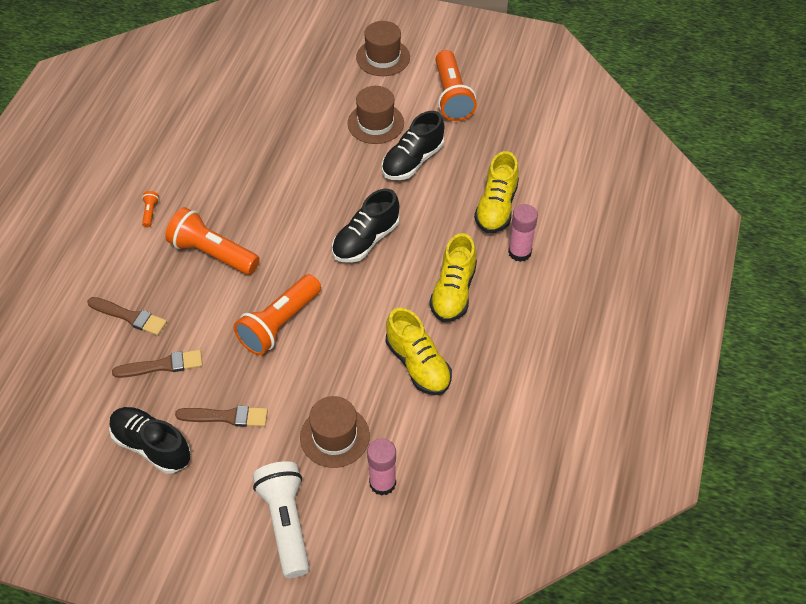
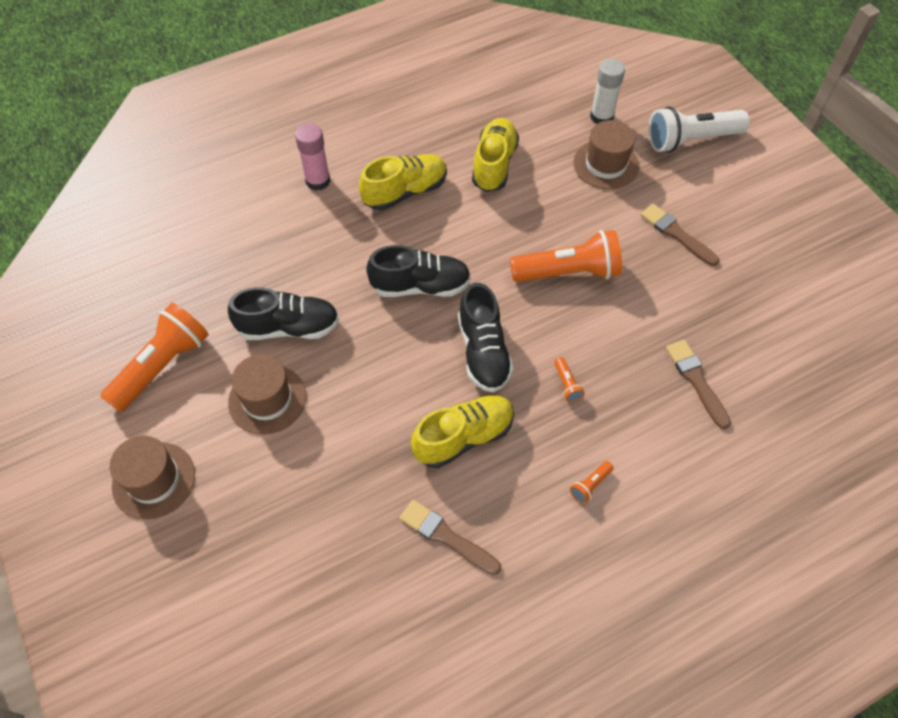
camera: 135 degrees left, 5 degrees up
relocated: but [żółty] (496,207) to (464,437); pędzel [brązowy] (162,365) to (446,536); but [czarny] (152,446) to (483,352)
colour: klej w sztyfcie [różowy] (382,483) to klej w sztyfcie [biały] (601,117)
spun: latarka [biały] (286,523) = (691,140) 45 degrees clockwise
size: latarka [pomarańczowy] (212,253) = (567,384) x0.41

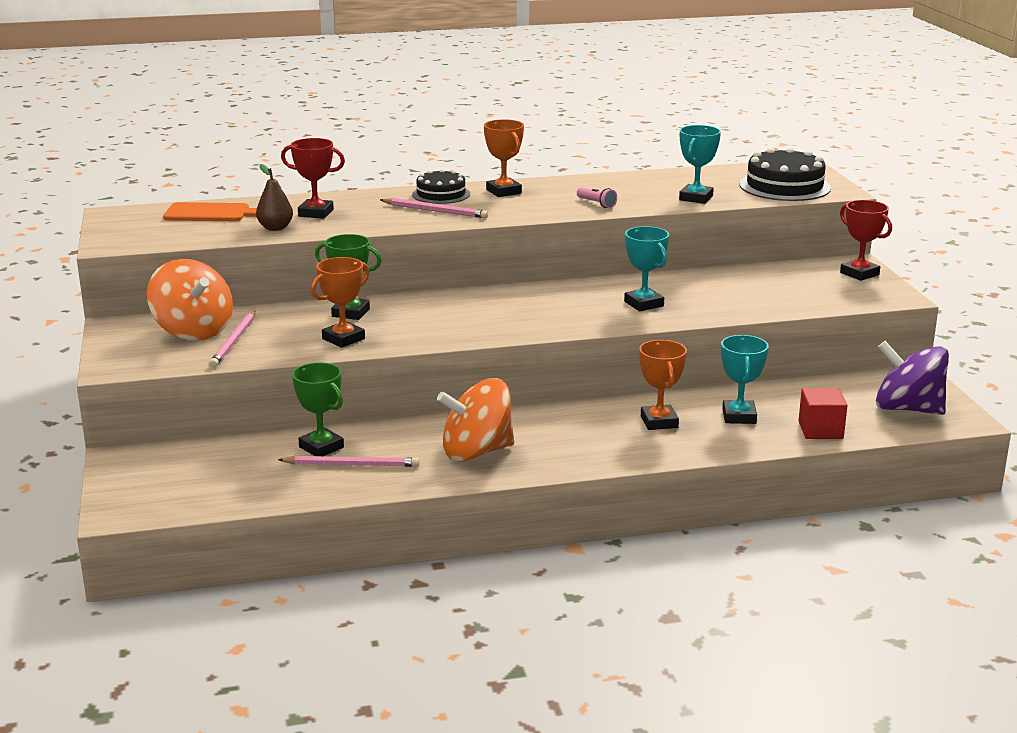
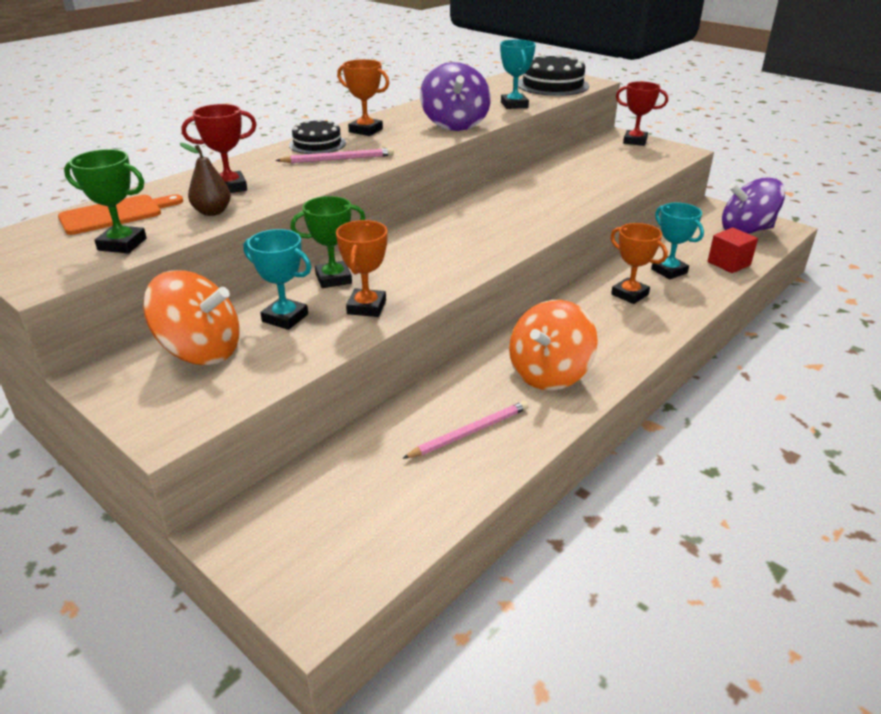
camera: 35 degrees left, 10 degrees up
missing: ołówek [różowy] (234,341)
relocated: puchar [turkusowy] (644,304) to (285,318); puchar [zielony] (321,447) to (122,244)
exchanged: latarka [różowy] (596,204) to bączek [fioletowy] (455,124)

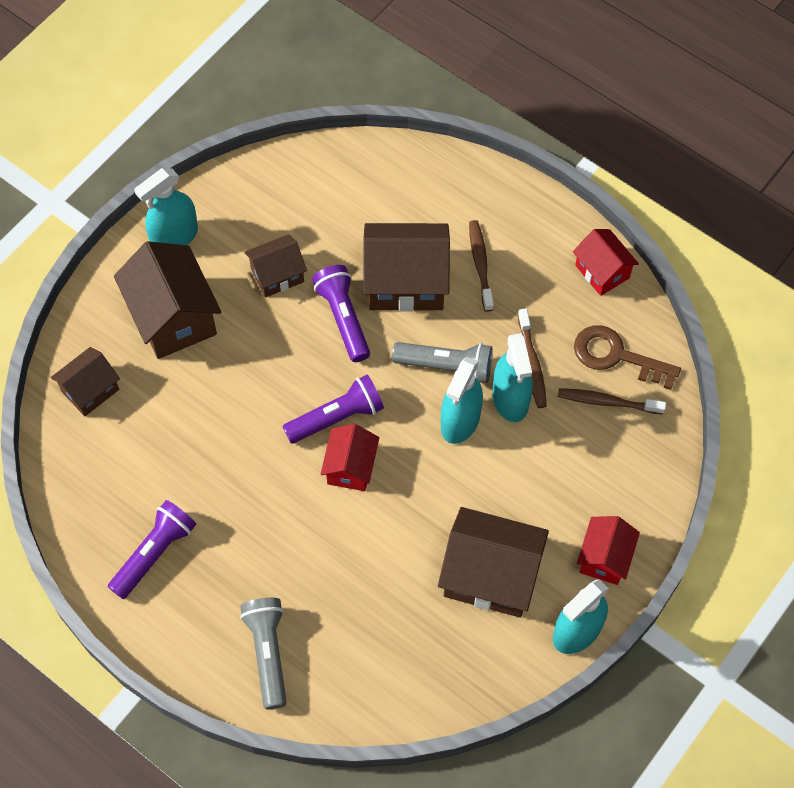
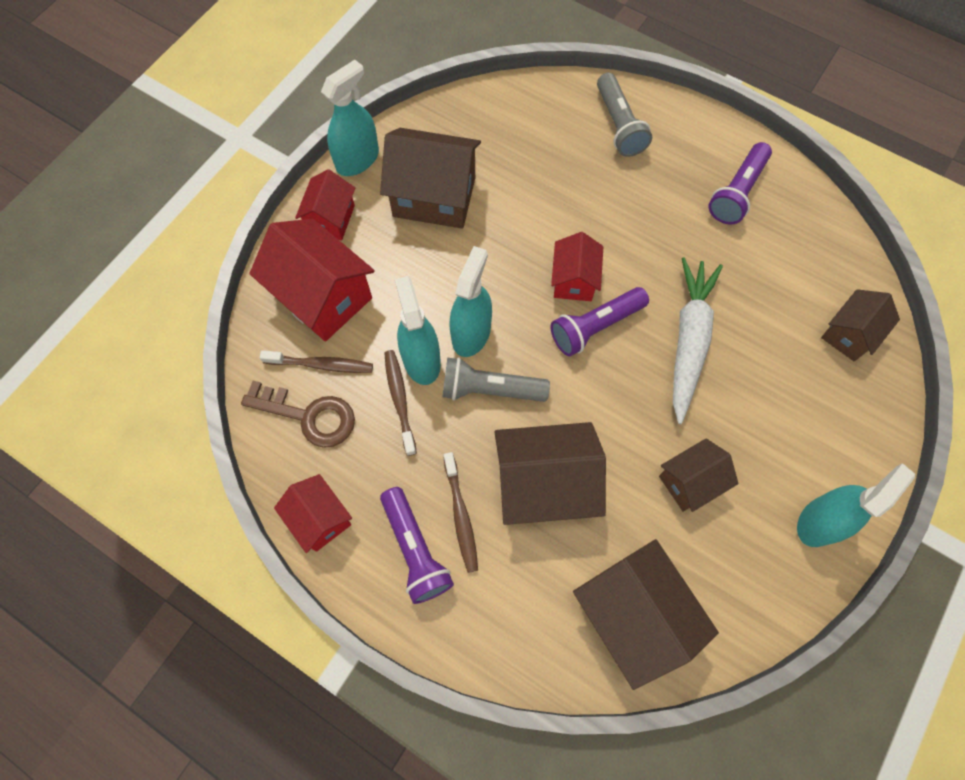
camera: 175 degrees right, 5 degrees up
appeared: domek [czerwony] (323,297); marchewka [biały] (688,341)
relocated: domek [brązowy] (173,317) to (632,615); latarka [fioletowy] (343,318) to (415,549)

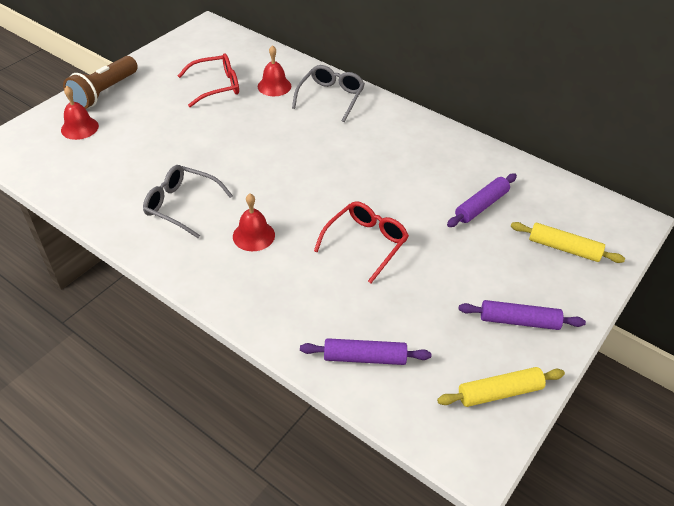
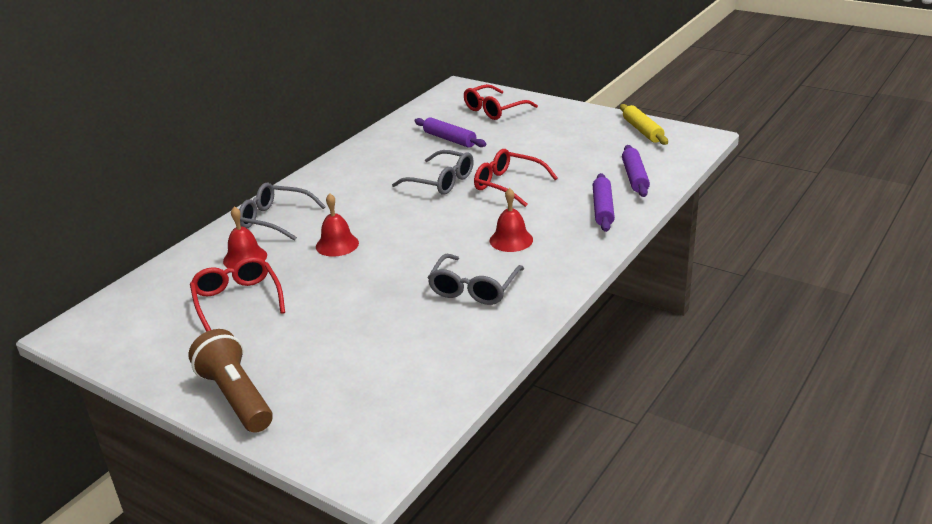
camera: 90 degrees left, 15 degrees down
appeared: okulary [szary] (441,181)
relocated: dzwonek [czerwony] (79,128) to (337,244); wałek do ciasta [fioletowy] (519,321) to (602,209)
exchanged: wałek do ciasta [żółty] (564,248) to okulary [czerwony] (494,110)
spun: latarka [brązowy] (104,92) = (236,397) 150 degrees counterclockwise

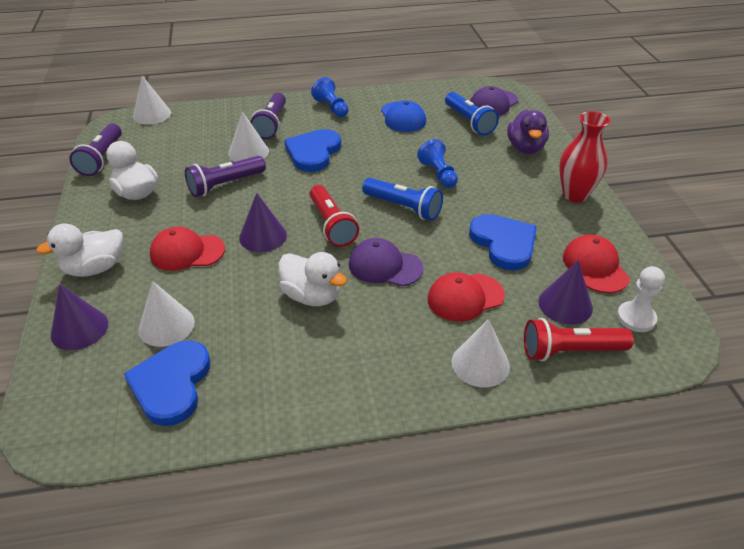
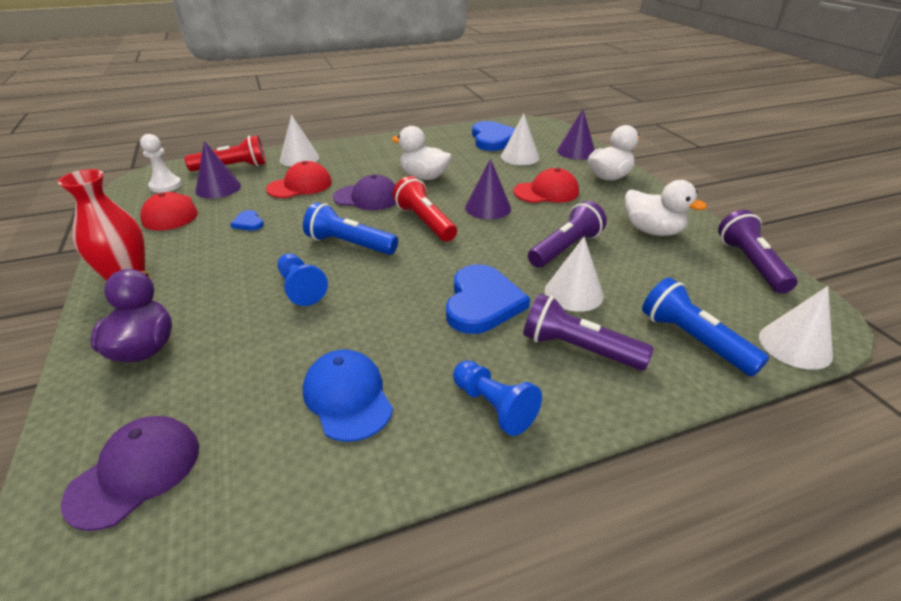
camera: 170 degrees right, 5 degrees down
relocated: latarka [niebieski] (469,122) to (693,340)
spun: latarka [fioletowy] (271,124) = (578,349) 60 degrees counterclockwise
size: serce [niebieski] (504,243) = (248,223) x0.46

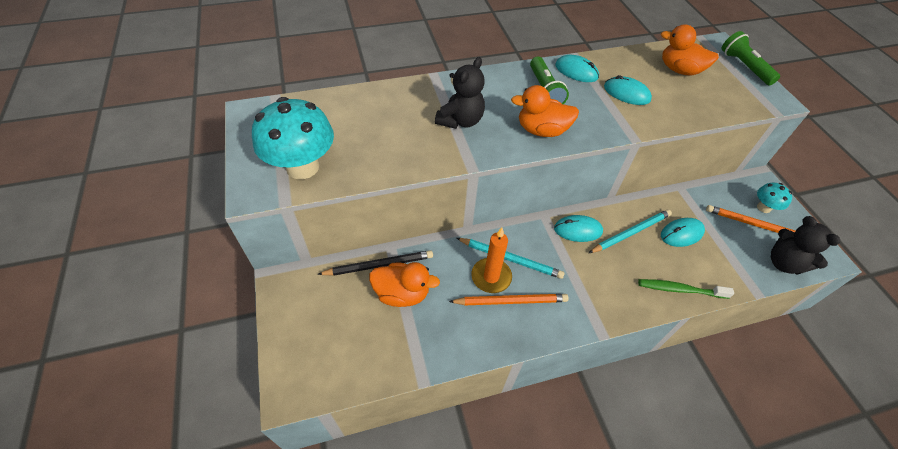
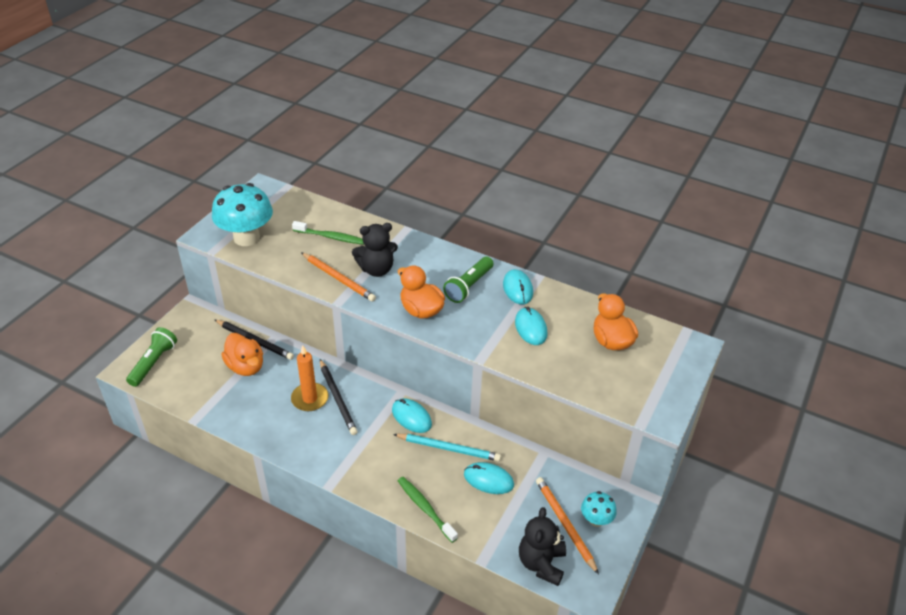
camera: 45 degrees right, 10 degrees down
appeared: szczoteczka do zębów [zielony] (330,237)
relocated: latarka [zielony] (744,67) to (154,363); ołówek [pomarańczowy] (511,301) to (338,278)
colour: ołówek [turkusowy] (511,259) to ołówek [czarny] (338,398)

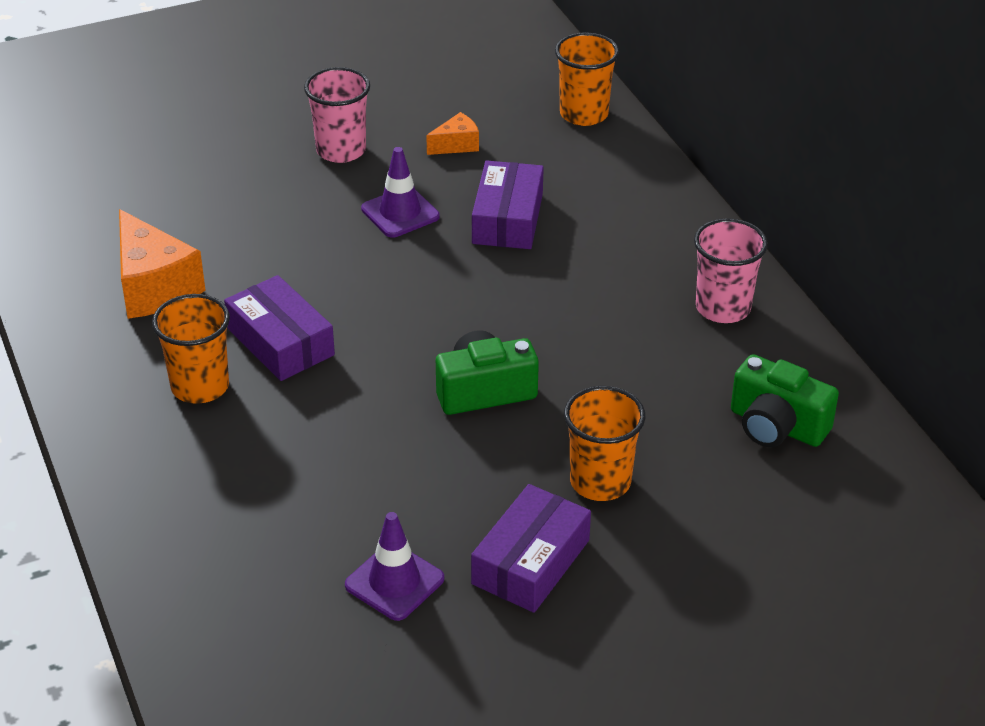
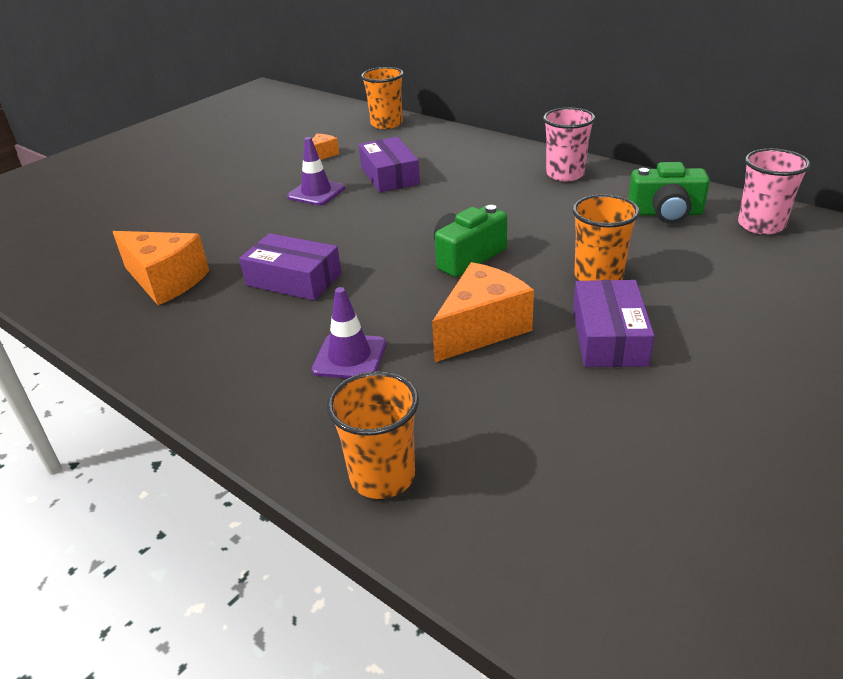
camera: 25 degrees left, 5 degrees down
appeared: ser [pomarańczowy] (481,329)
relocated: szklanka [różowy] (341,150) to (761,225); szklanka [pomarańczowy] (200,386) to (382,476); pachołek [fioletowy] (394,582) to (349,357)

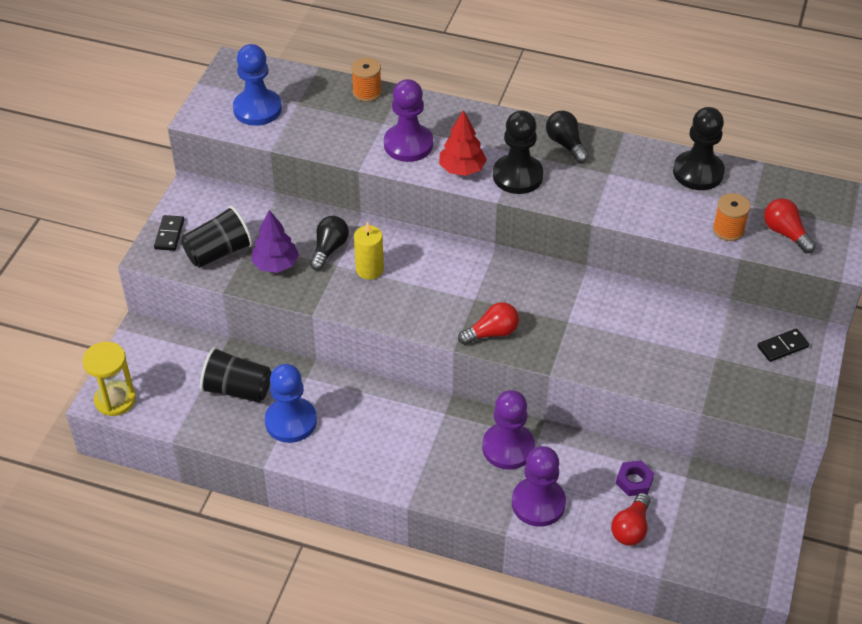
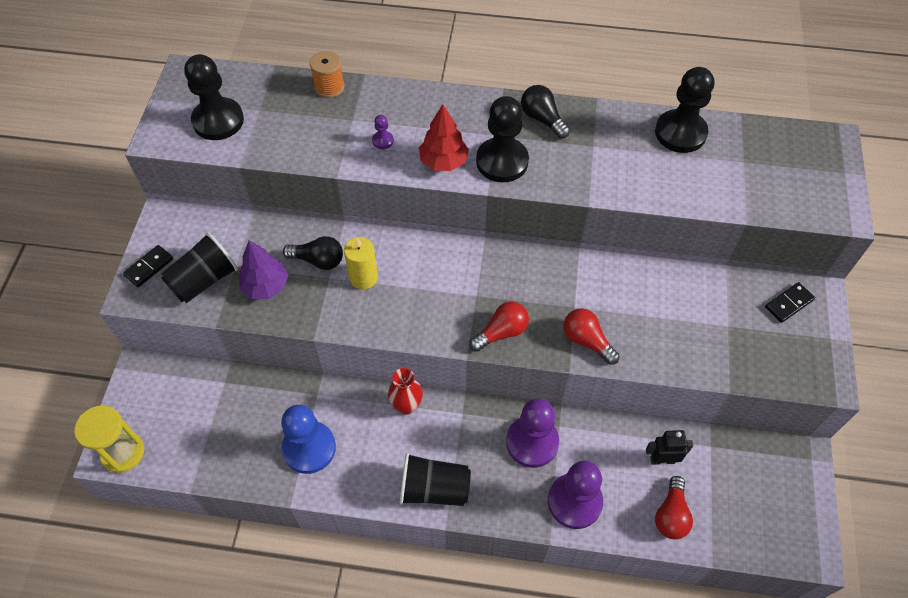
camera: 10 degrees left, 10 degrees up
missing: szpulka [pomarańczowy] (728,230)
appeared: wazon [czerwony] (406,406)
relocated: żarówka [czerwony] (785,233) to (587,341); szklanka [czarny] (237,389) to (434,489)
exchanged: nakrętka [fioletowy] (634,481) to robot [czarny] (662,459)
colour: pionek [niebieski] (257,109) to pionek [czarny] (218,121)
spun: kostka domina [czarny] (169,234) = (149,267) 45 degrees clockwise; żarówka [czarny] (329,249) = (318,260) 90 degrees clockwise
size: pionek [fioletowy] (408,144) = (383,141) x0.42

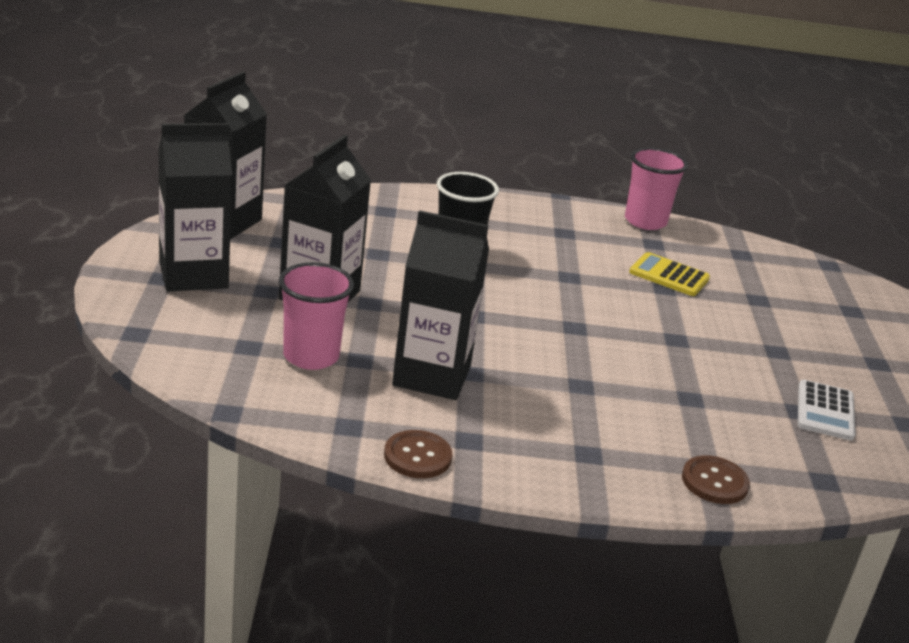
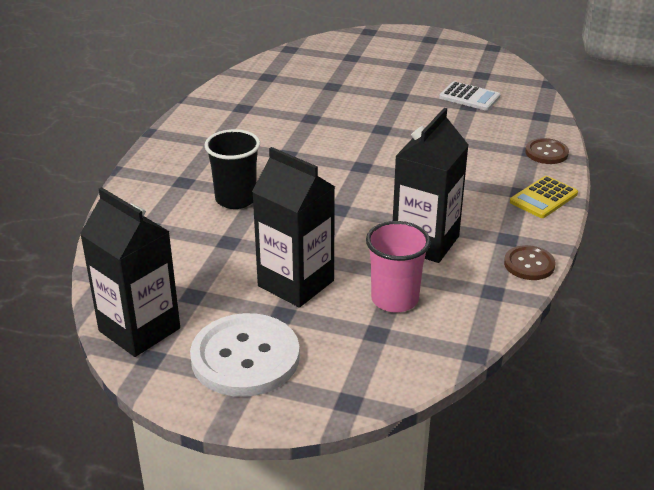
camera: 70 degrees left, 5 degrees up
missing: szklanka [różowy] (645,221)
relocated: kalkulator [żółty] (669,275) to (543,198)
exchanged: karton mleka [czarny] (193,275) to guzik [biały] (245,357)

